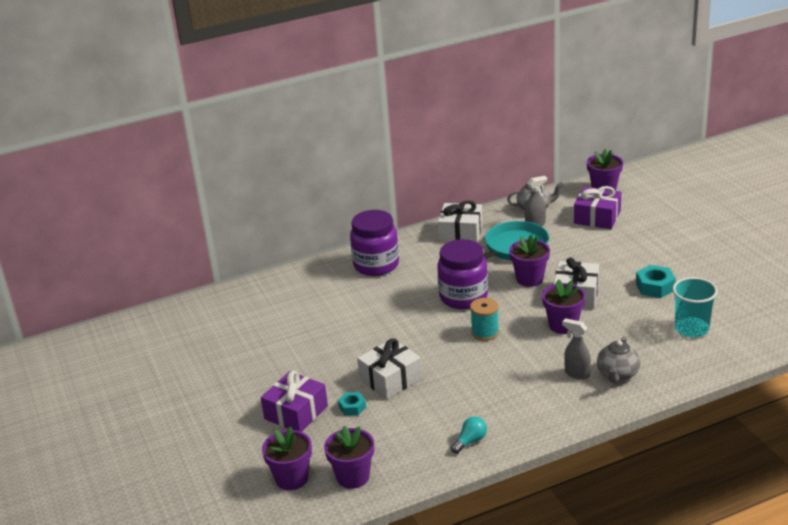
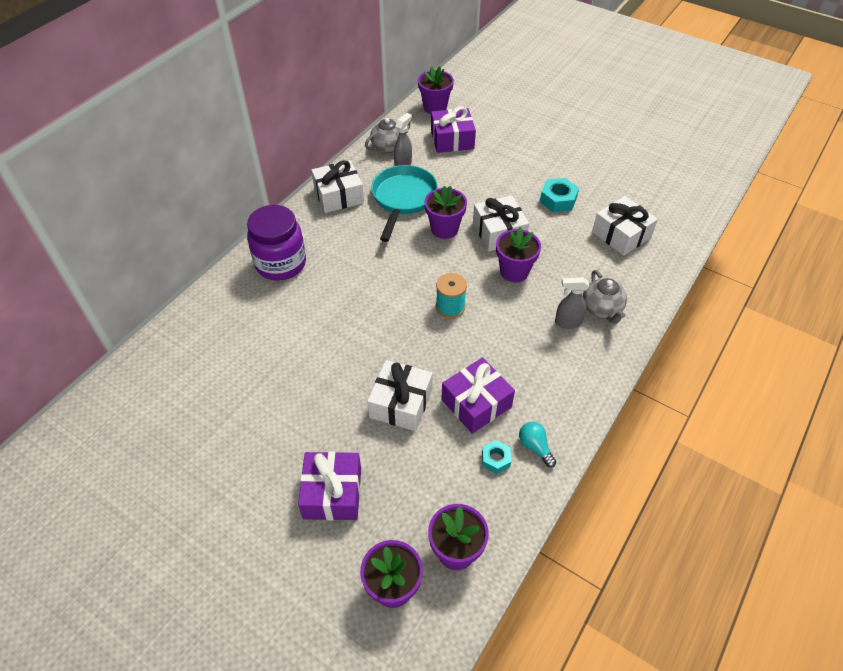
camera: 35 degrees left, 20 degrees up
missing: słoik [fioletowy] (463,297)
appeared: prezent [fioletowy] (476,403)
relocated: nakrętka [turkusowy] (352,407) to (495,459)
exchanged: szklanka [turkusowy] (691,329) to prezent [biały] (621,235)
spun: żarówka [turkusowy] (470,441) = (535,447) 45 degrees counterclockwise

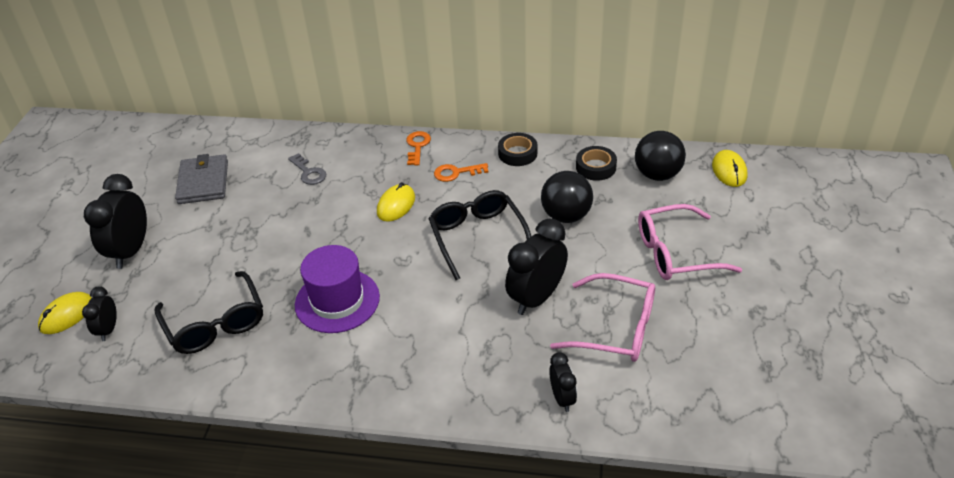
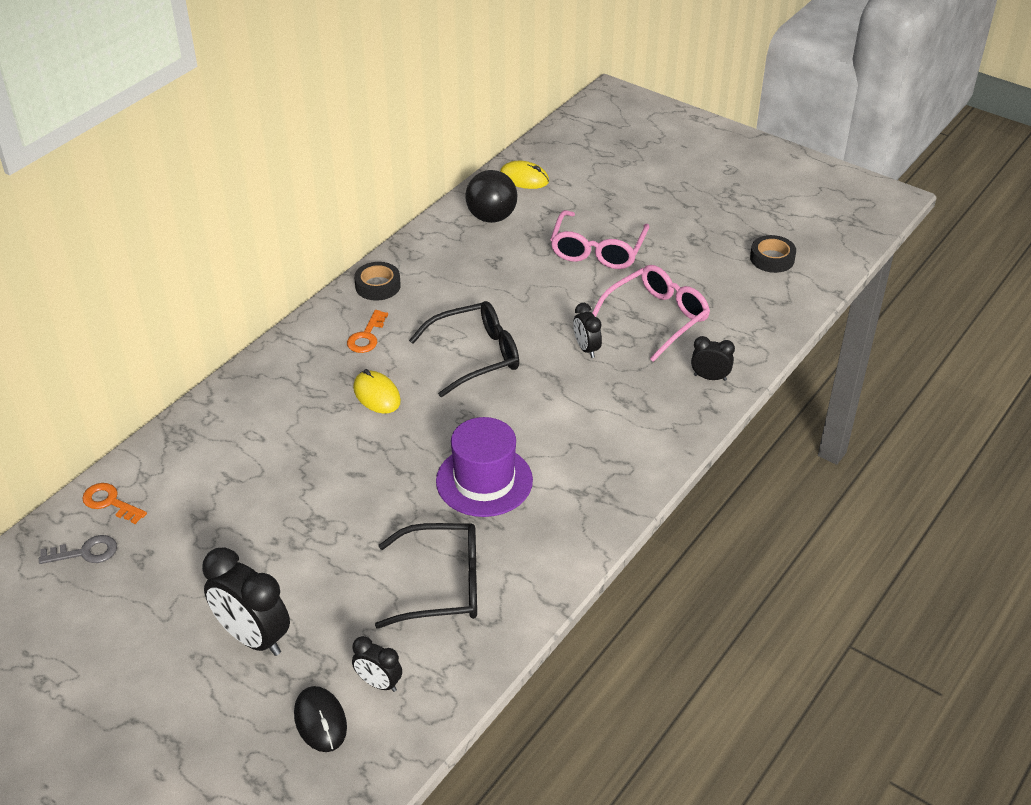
camera: 65 degrees left, 0 degrees up
missing: portfel [szary] (203,182); piłka [czarny] (566,216)
relocated: klucz [pomarańczowy] (417,146) to (110,502); taśma klejąca [czarny] (596,167) to (772,258); klucz [szary] (308,172) to (85,552)
colour: myszka [żółty] (66,315) to myszka [czarny] (320,721)
spun: okulary [czarny] (477,237) = (476,356) 150 degrees clockwise
size: budzik [czarny] (536,298) = (586,349) x0.54

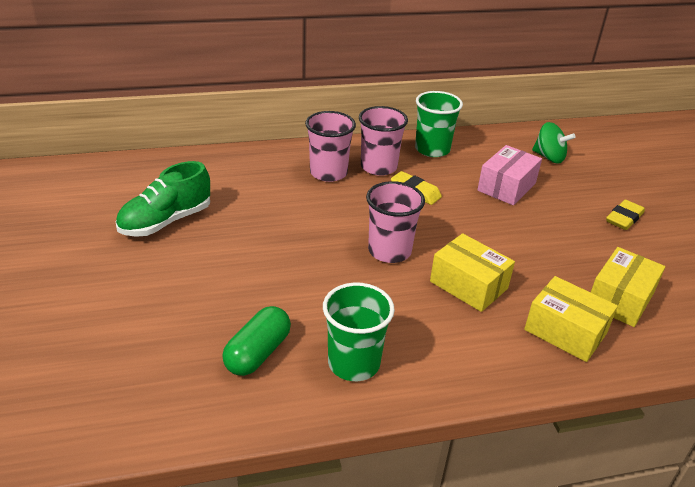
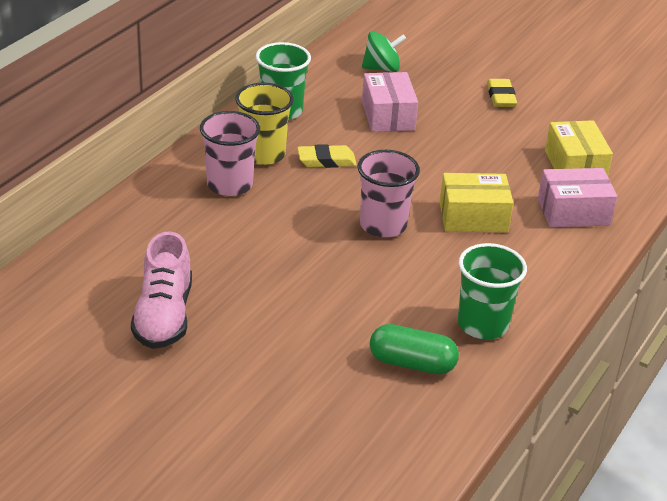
camera: 45 degrees left, 0 degrees up
colour: szklanka [różowy] (378,167) to szklanka [żółty] (263,154); but [zielony] (166,221) to but [różowy] (164,316); pudełko [żółty] (565,331) to pudełko [różowy] (573,212)
spun: kapsułka [zielony] (258,353) = (412,363) 60 degrees counterclockwise

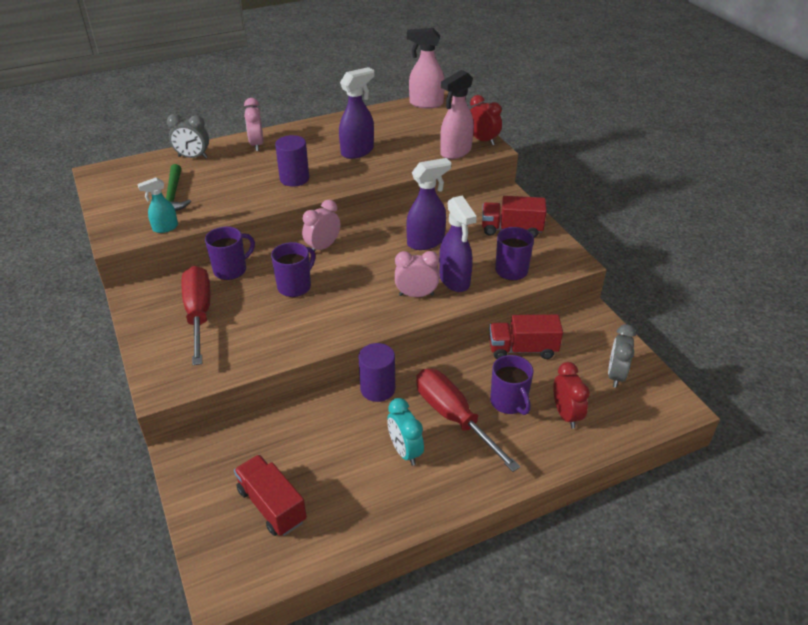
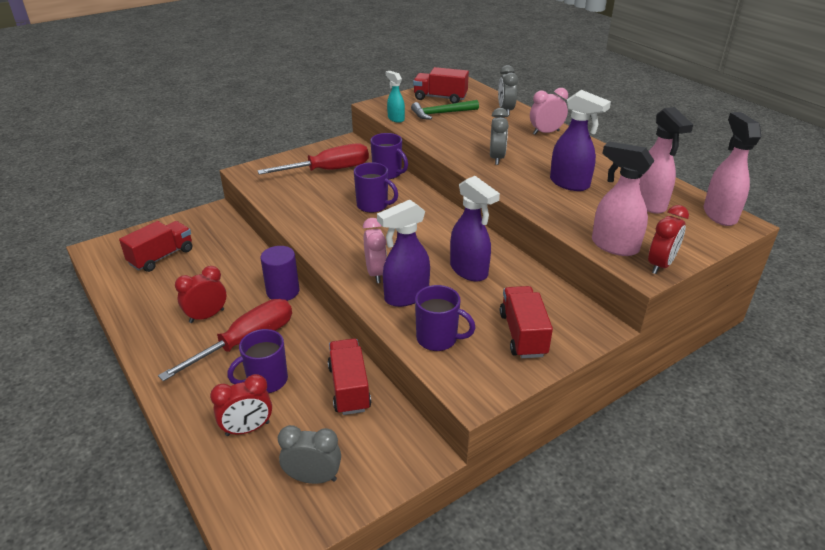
camera: 80 degrees right, 5 degrees down
missing: budzik [różowy] (323,247)
appeared: ciężarówka [czerwony] (440,98); spryskiwacz [różowy] (649,204)
exchanged: walec [fioletowy] (294,178) to budzik [szary] (496,158)
colour: budzik [turkusowy] (405,451) to budzik [czerwony] (207,316)

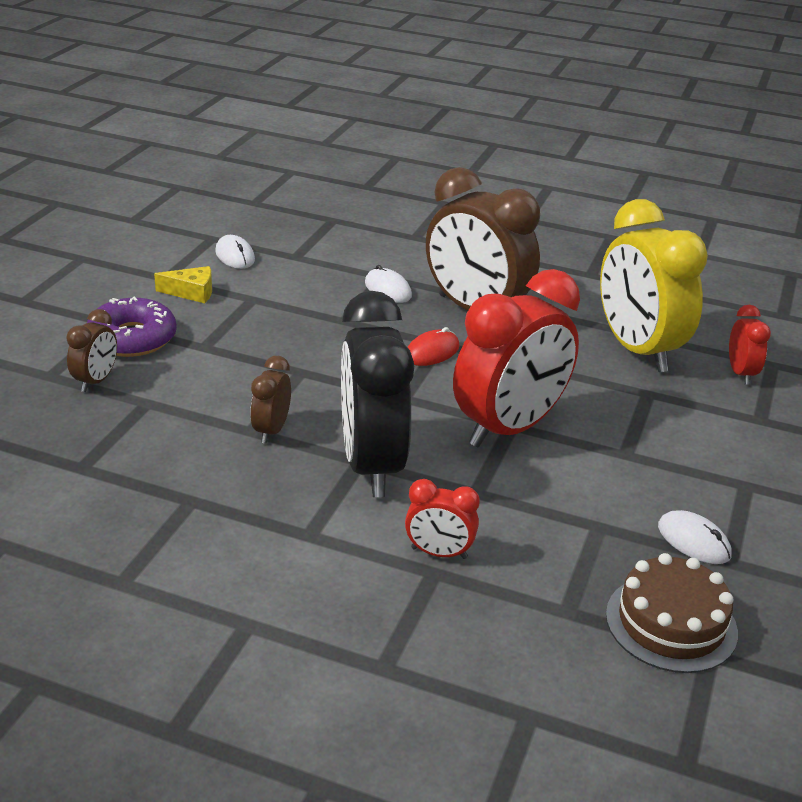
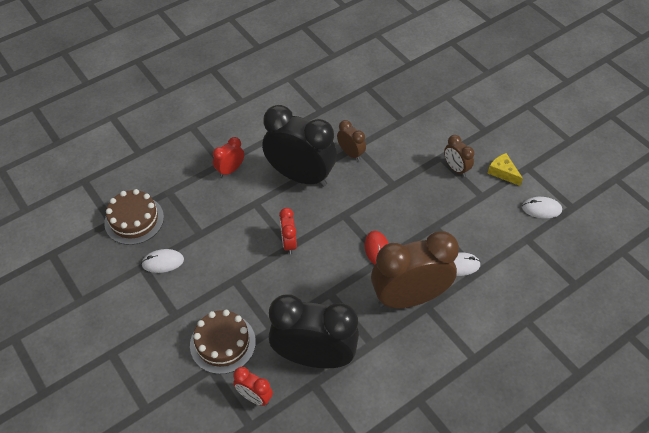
camera: 125 degrees right, 20 degrees up
missing: donut [fioletowy] (132,338)
appeared: tort [brązowy] (222,343)
relocated: budzik [brązowy] (96,381) to (456,168)
colour: budzik [żółty] (637,350) to budzik [czarny] (314,357)
spun: ser [żółty] (192,292) = (503,172) 105 degrees clockwise
size: budzik [czerwony] (509,428) = (289,243) x0.46

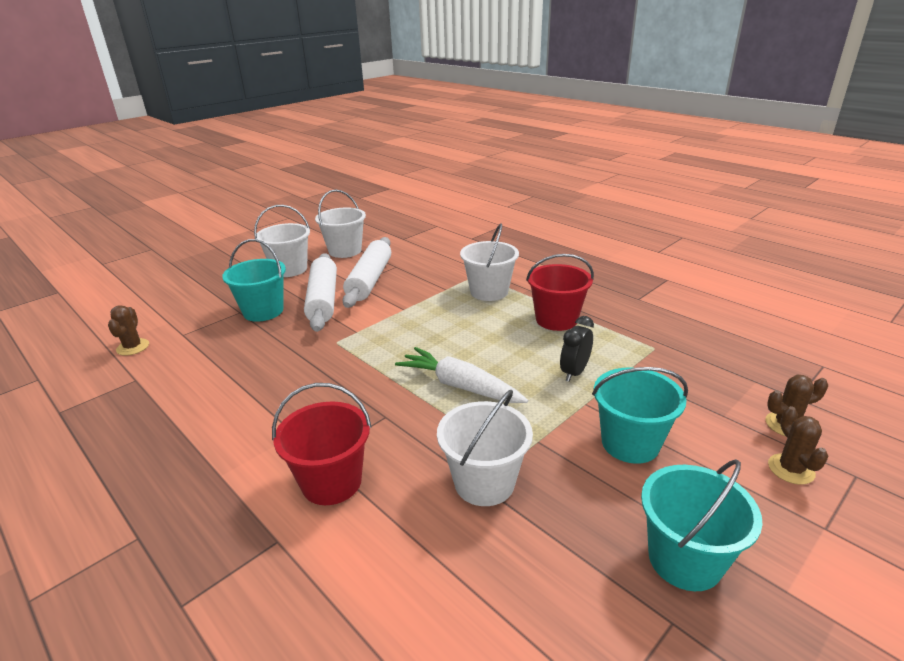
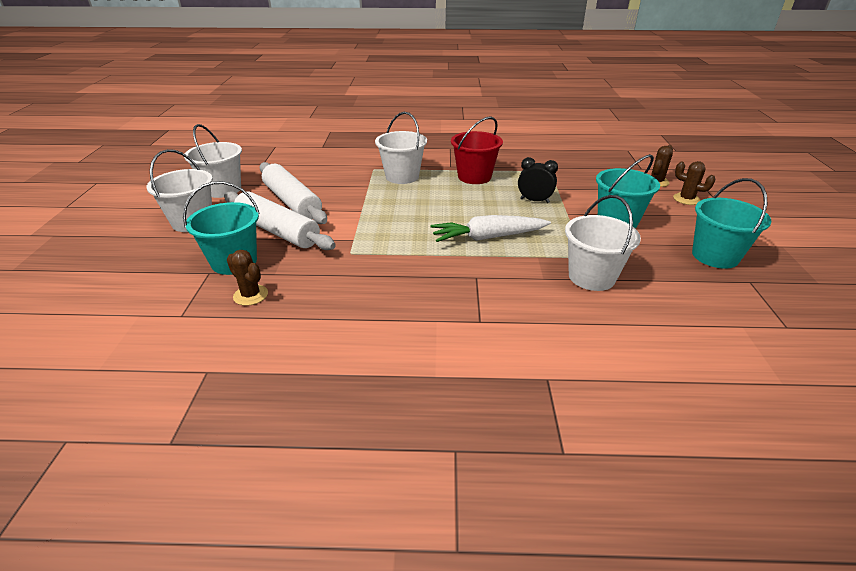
camera: 45 degrees left, 5 degrees up
missing: wiadro [czerwony] (331,482)
relocated: kaktus [brązowy] (133,347) to (250,295)
spun: budzik [czarny] (574,372) = (534,200) 120 degrees clockwise

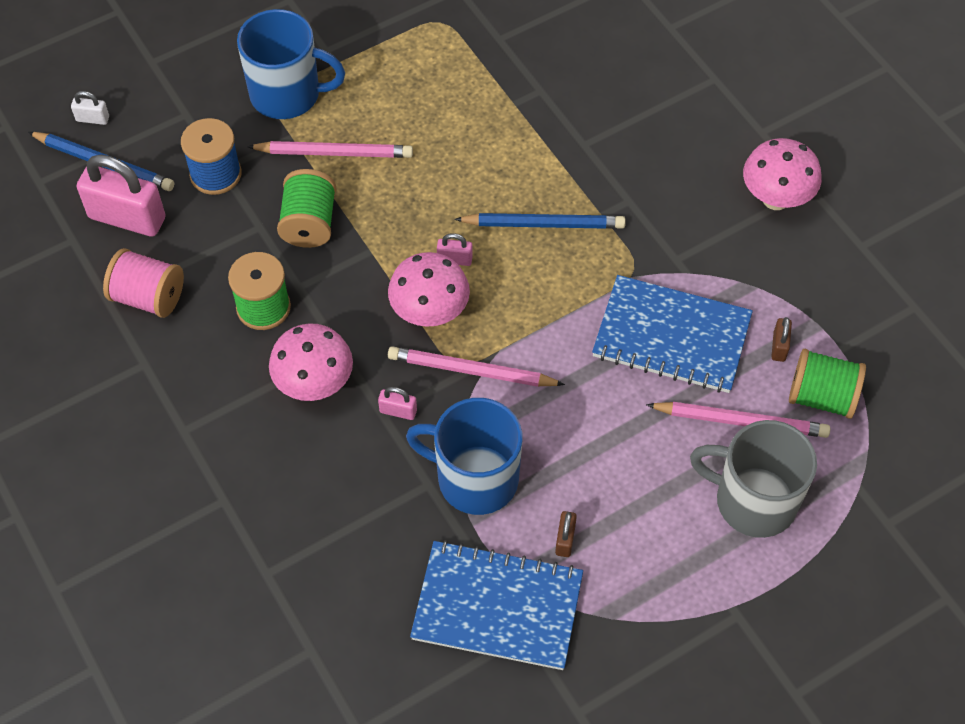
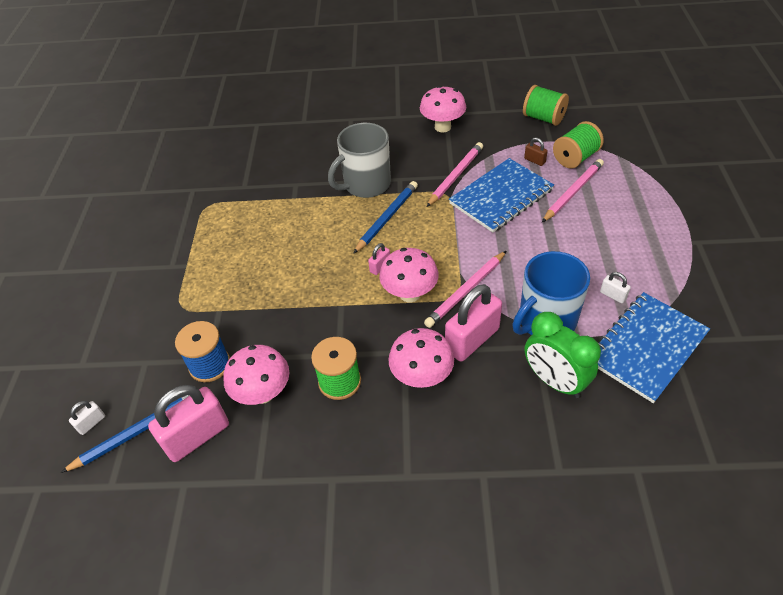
camera: 55 degrees left, 10 degrees down
missing: kubek [niebieski] (287,94); szpulka [różowy] (148,297)
appeared: budzik [zielony] (554,381); grzyb [różowy] (263,393)
relocated: ołówek [różowy] (334,153) to (455,176); szpulka [zielony] (309,223) to (543,118); kubek [szary] (753,500) to (366,184)
colour: kłódka [brązowy] (565,540) to kłódka [biały] (613,295)
size: kłódka [różowy] (398,411) = (472,340) x2.25

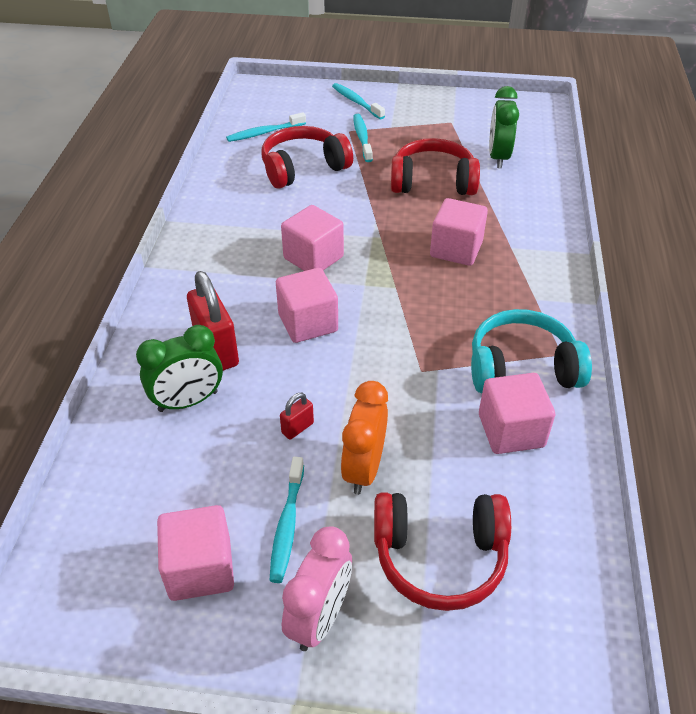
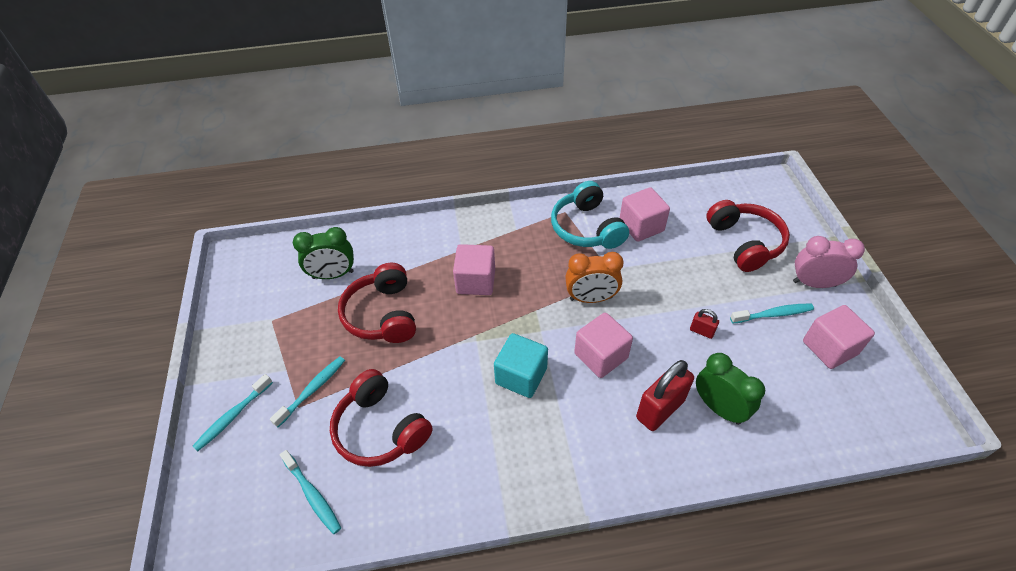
camera: 105 degrees left, 5 degrees up
relocated: budzik [pomarańczowy] (364,469) to (591,298)
colour: sześcian [różowy] (313,258) to sześcian [turkusowy] (521,376)
spun: szczoteczka do zębów [turkusowy] (362,138) = (312,390) 150 degrees clockwise

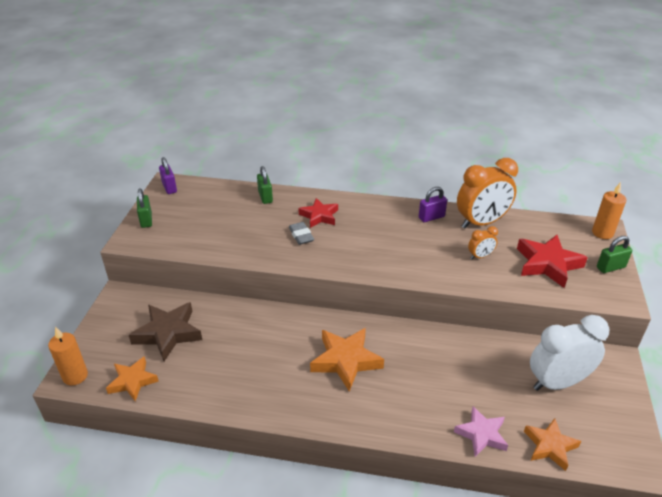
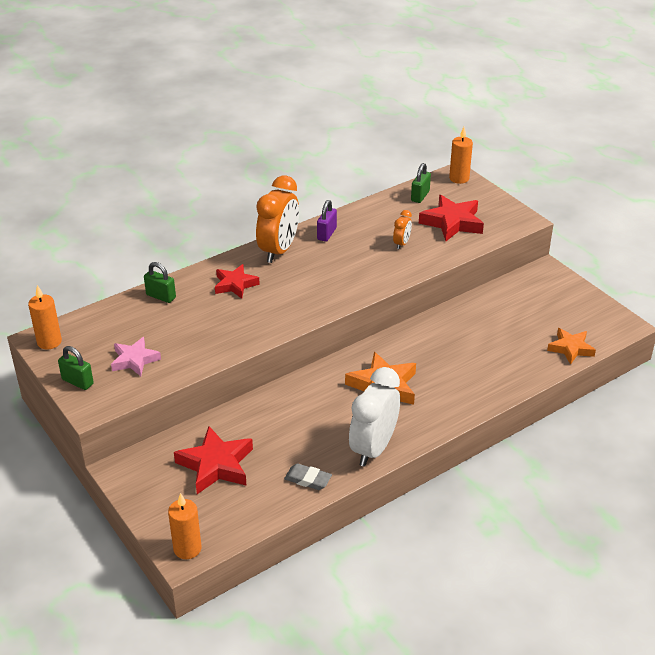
camera: 45 degrees left, 0 degrees up
missing: gwiazda [pomarańczowy] (132,381)
relocated: budzik [pomarańczowy] (481,223) to (279,250); gumka do mazania [szary] (301,235) to (308,479); kłódka [zielony] (610,267) to (420,196); budzik [biały] (557,382) to (373,448); gwiazda [różowy] (481,434) to (134,360)
exchanged: kłódka [fioletowy] (169,187) to świeca [pomarańczowy] (49,342)
colour: gwiazda [brązowy] (168,333) to gwiazda [czerwony] (216,465)

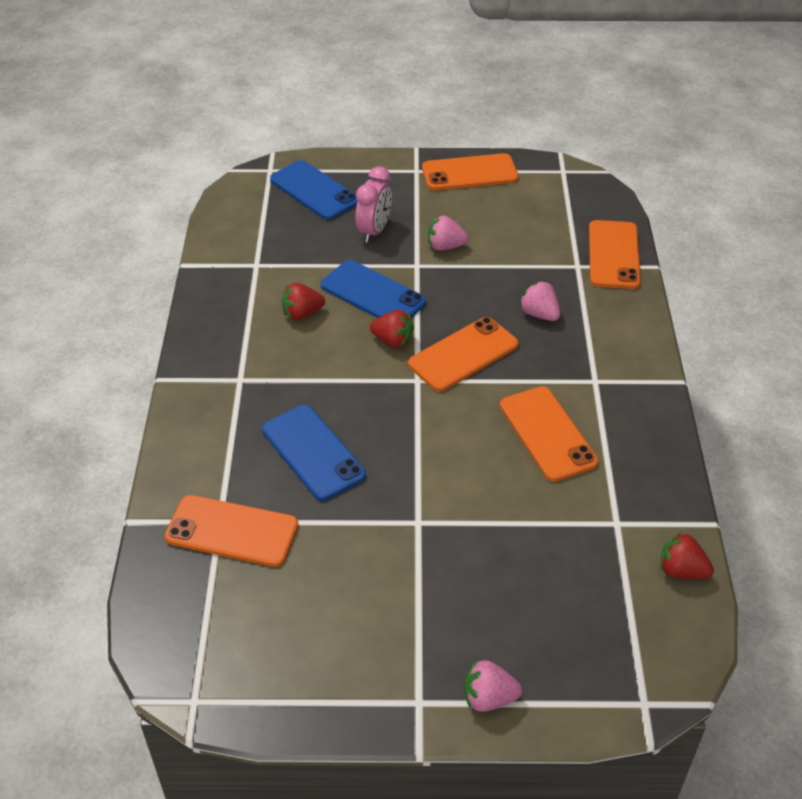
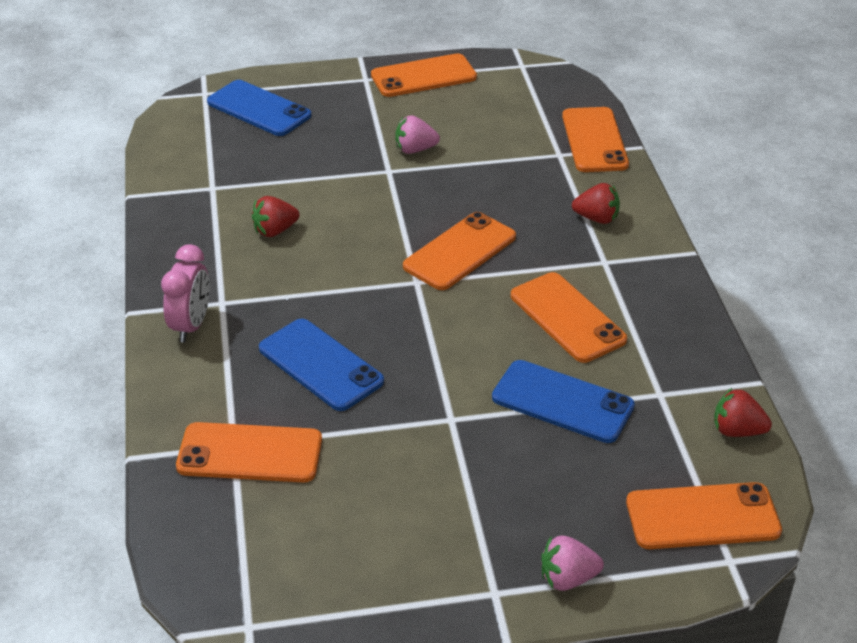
camera: 10 degrees left, 5 degrees down
missing: truskawka [różowy] (539,314)
appeared: telefon [pomarańczowy] (702,516)
relocated: budzik [różowy] (374,231) to (191,326); telefon [niebieski] (373,294) to (562,402); truskawka [czerwony] (393,341) to (596,218)

